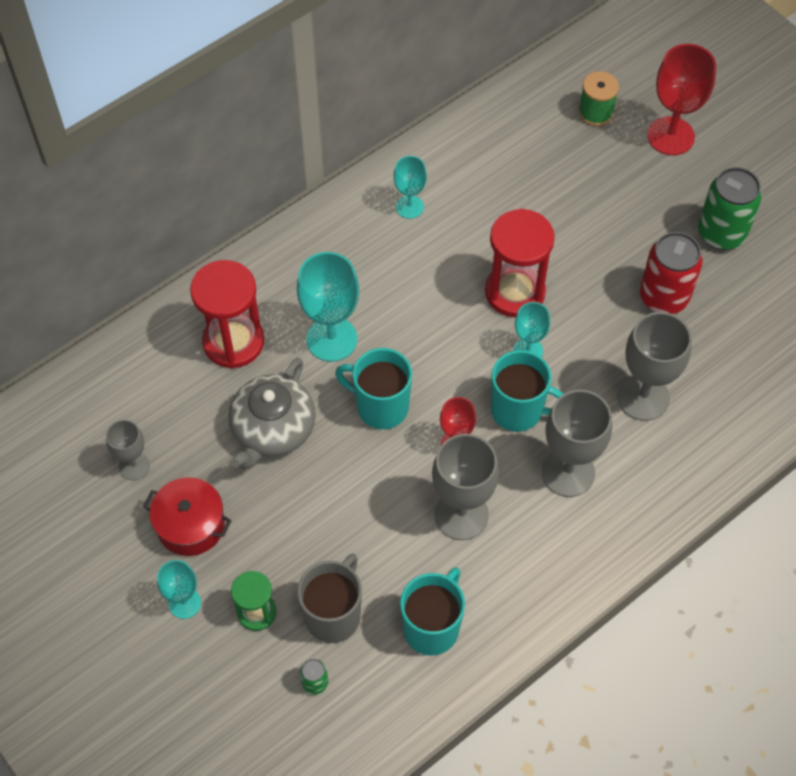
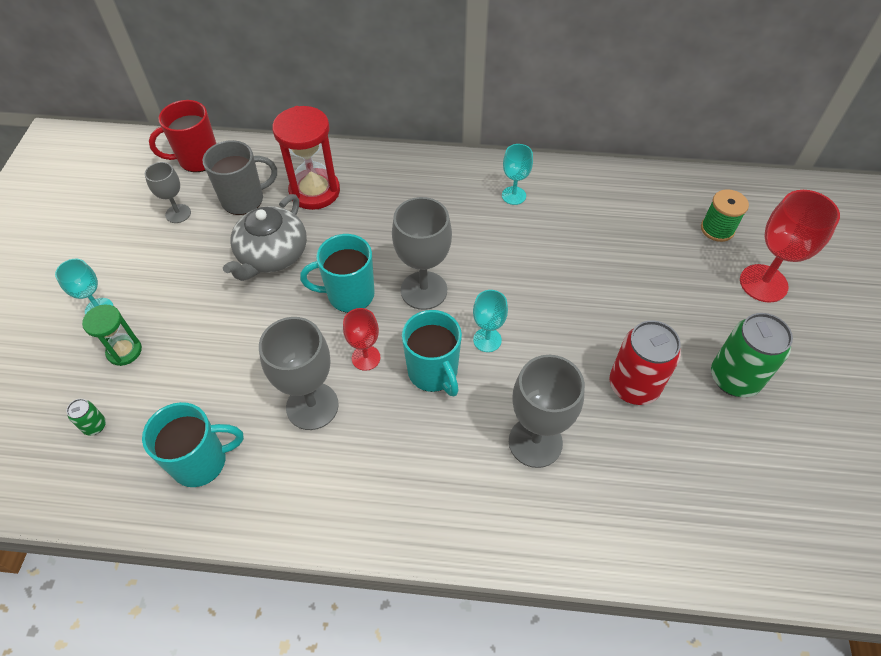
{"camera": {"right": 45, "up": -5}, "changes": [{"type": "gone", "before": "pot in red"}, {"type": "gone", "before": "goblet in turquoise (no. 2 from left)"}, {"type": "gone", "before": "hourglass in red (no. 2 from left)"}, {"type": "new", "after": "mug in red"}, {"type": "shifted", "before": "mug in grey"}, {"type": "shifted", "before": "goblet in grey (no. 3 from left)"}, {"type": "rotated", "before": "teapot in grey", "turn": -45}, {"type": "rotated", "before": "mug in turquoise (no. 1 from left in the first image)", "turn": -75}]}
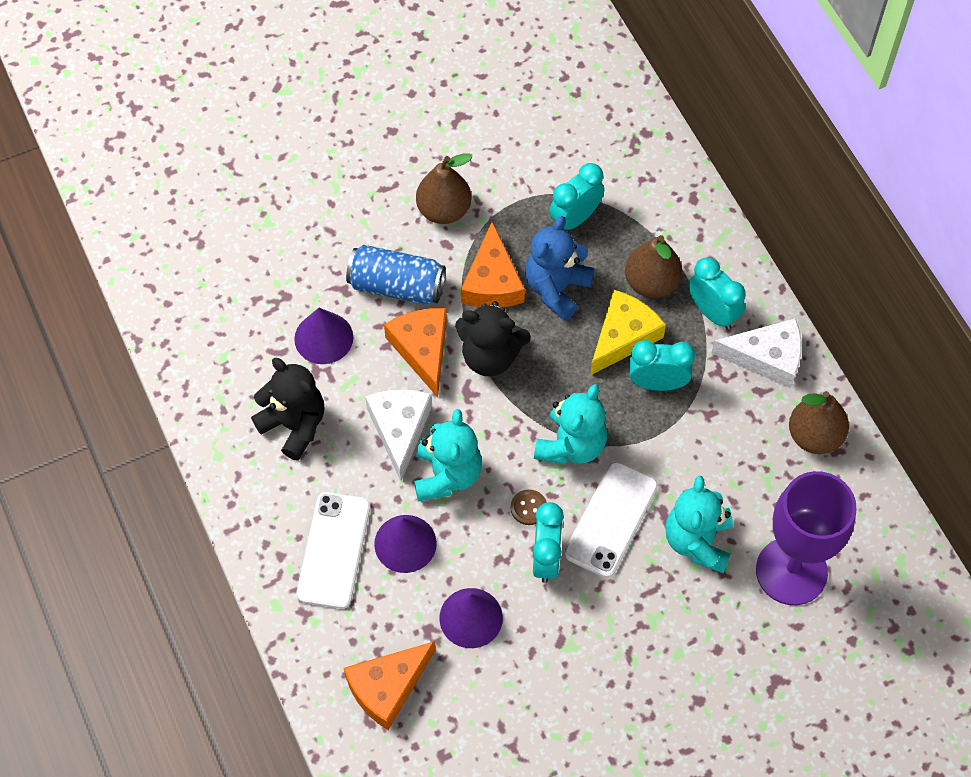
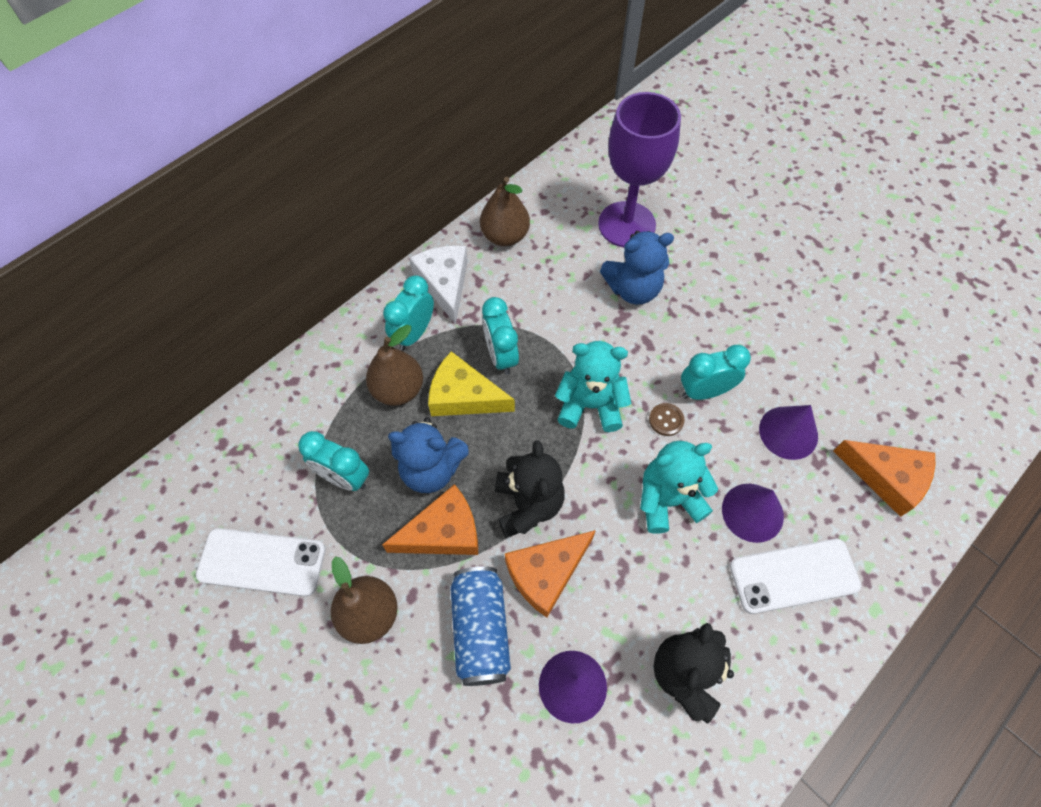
{"camera": {"right": -110, "up": 0}, "changes": [{"type": "gone", "before": "cheese in white (no. 1 from left)"}, {"type": "shifted", "before": "phone in white (no. 2 from left in the first image)", "after": "phone in white (no. 1 from left)"}, {"type": "repainted", "before": "teddy bear in turquoise (no. 3 from left)", "after": "teddy bear in blue (no. 2 from left)"}]}
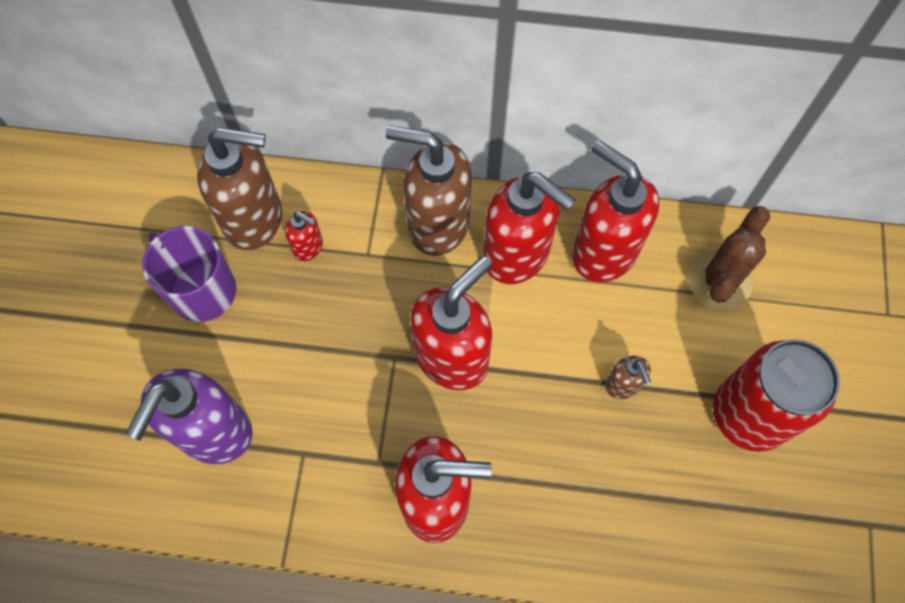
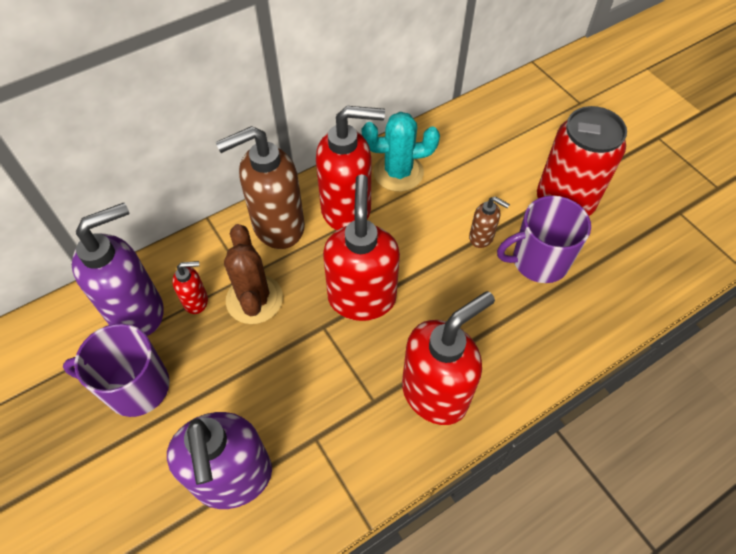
{"camera": {"right": -40, "up": -10}, "changes": [{"type": "new", "after": "mug in purple (no. 2 from left)"}, {"type": "shifted", "before": "cactus in brown"}, {"type": "swapped", "before": "soap dispenser in red (no. 5 from left)", "after": "cactus in turquoise"}, {"type": "repainted", "before": "soap dispenser in brown (no. 1 from left)", "after": "soap dispenser in purple (no. 1 from left)"}]}
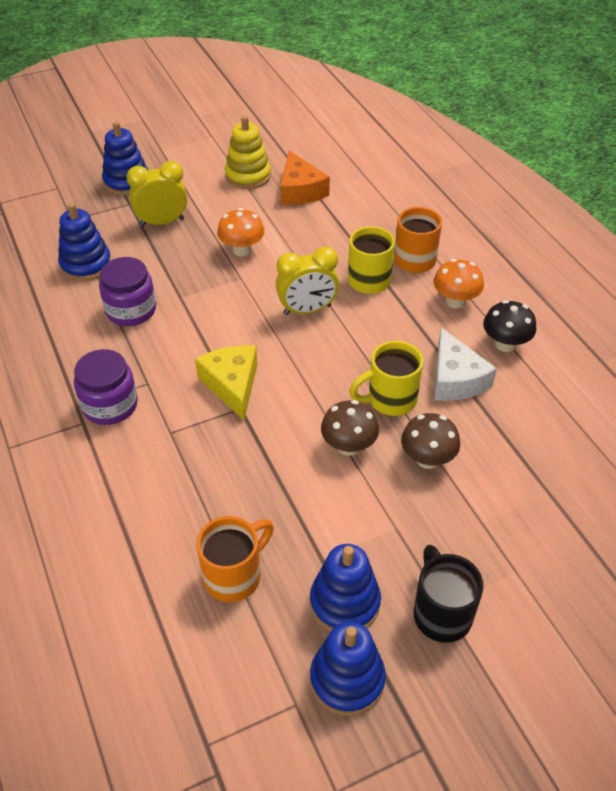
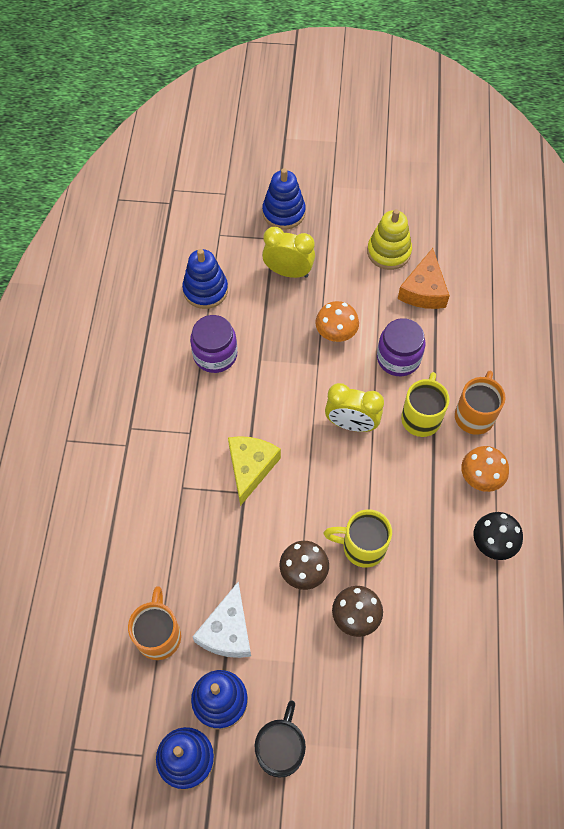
{"camera": {"right": 30, "up": 15}, "changes": [{"type": "shifted", "before": "jar in purple (no. 1 from left in the first image)", "after": "jar in purple (no. 2 from left)"}, {"type": "shifted", "before": "cheese in white"}, {"type": "rotated", "before": "mug in orange (no. 1 from left)", "turn": -75}]}
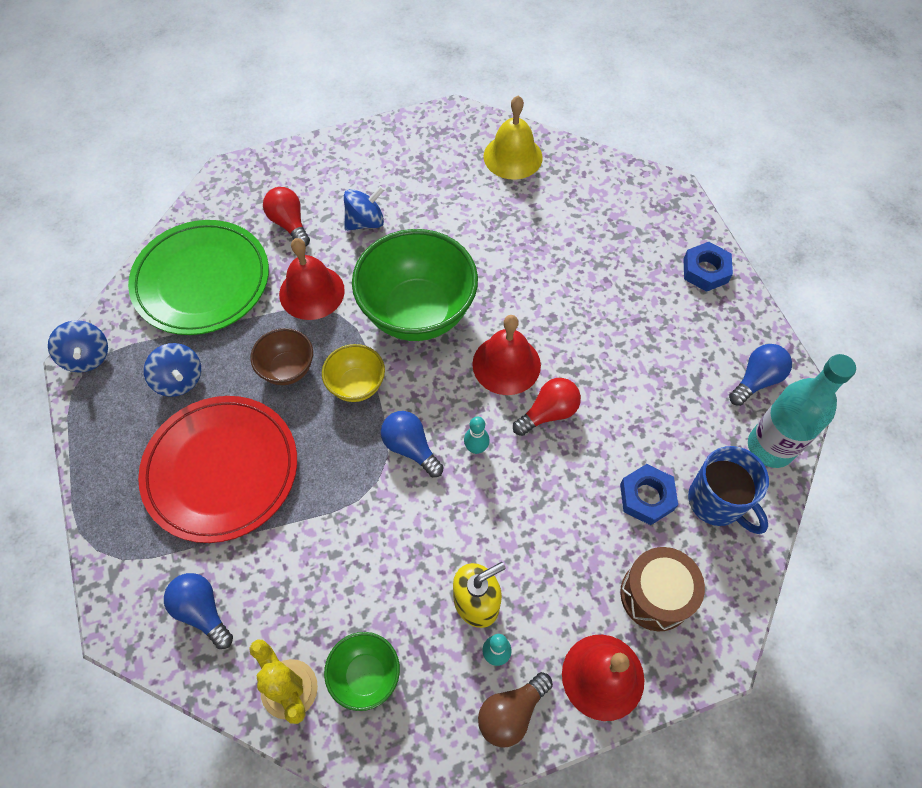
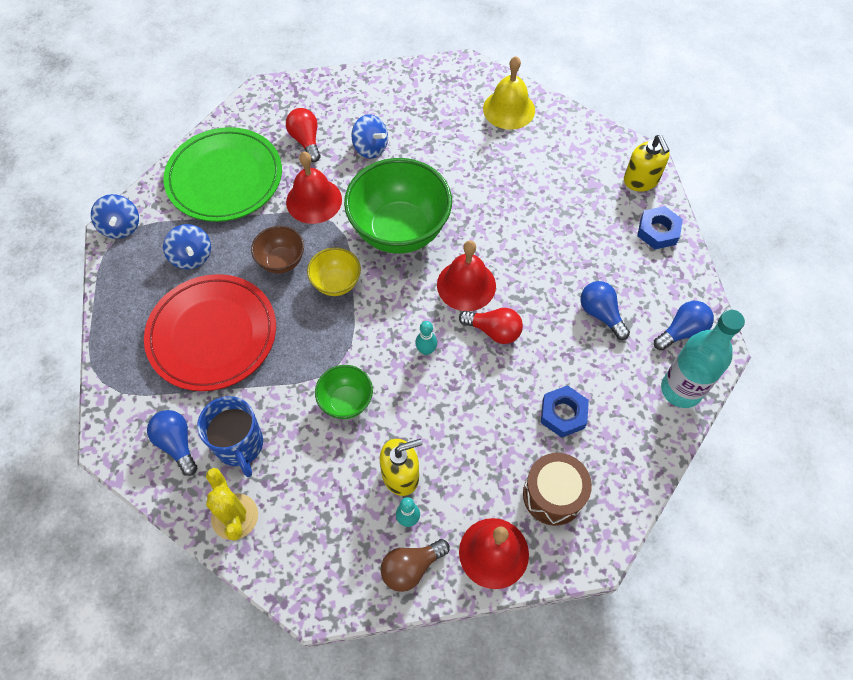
{"camera": {"right": 10, "up": 0}, "changes": [{"type": "new", "after": "soap dispenser in yellow (no. 2 from left)"}, {"type": "shifted", "before": "bowl in green (no. 1 from left)"}, {"type": "shifted", "before": "light bulb in blue (no. 2 from left)"}, {"type": "shifted", "before": "mug in blue"}, {"type": "rotated", "before": "spinning top in blue (no. 3 from left)", "turn": 60}, {"type": "rotated", "before": "light bulb in red (no. 2 from left)", "turn": 45}]}
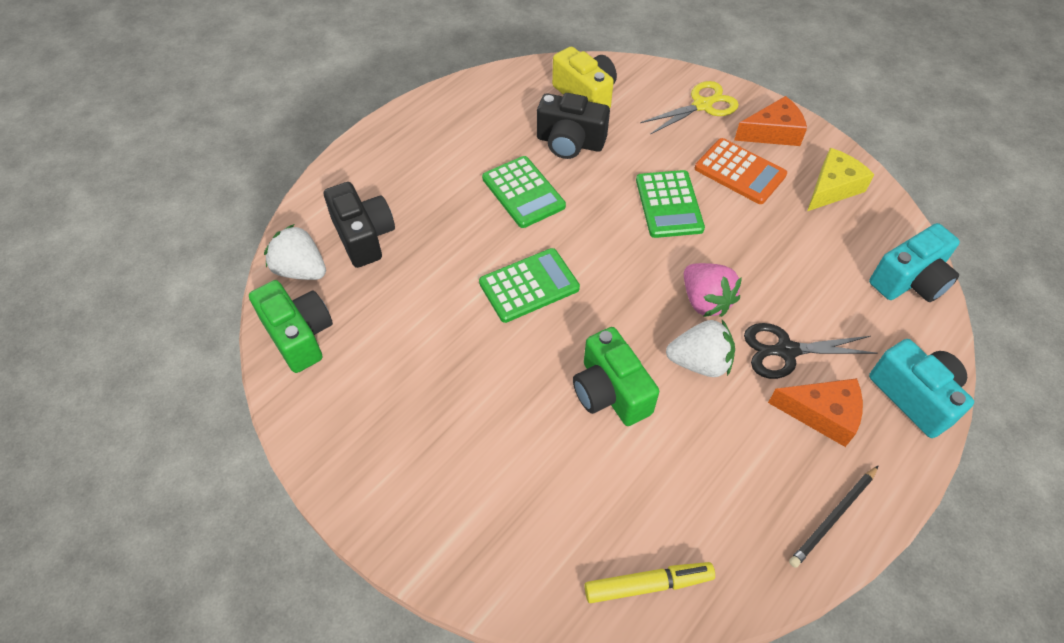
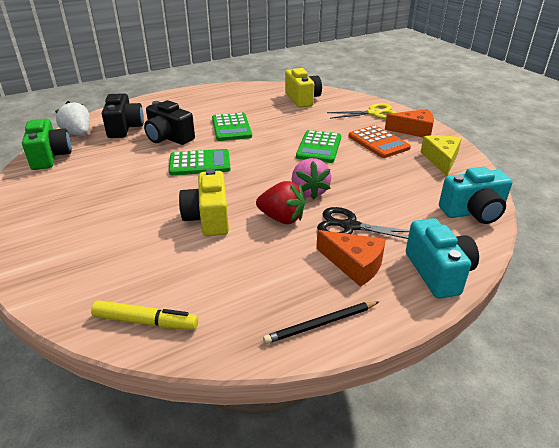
{"camera": {"right": 20, "up": -20}, "changes": [{"type": "shifted", "before": "camera in black (no. 2 from left)"}, {"type": "repainted", "before": "camera in green (no. 2 from left)", "after": "camera in yellow (no. 1 from left)"}, {"type": "repainted", "before": "strawberry in white (no. 2 from left)", "after": "strawberry in red"}, {"type": "rotated", "before": "cheese in yellow", "turn": -60}]}
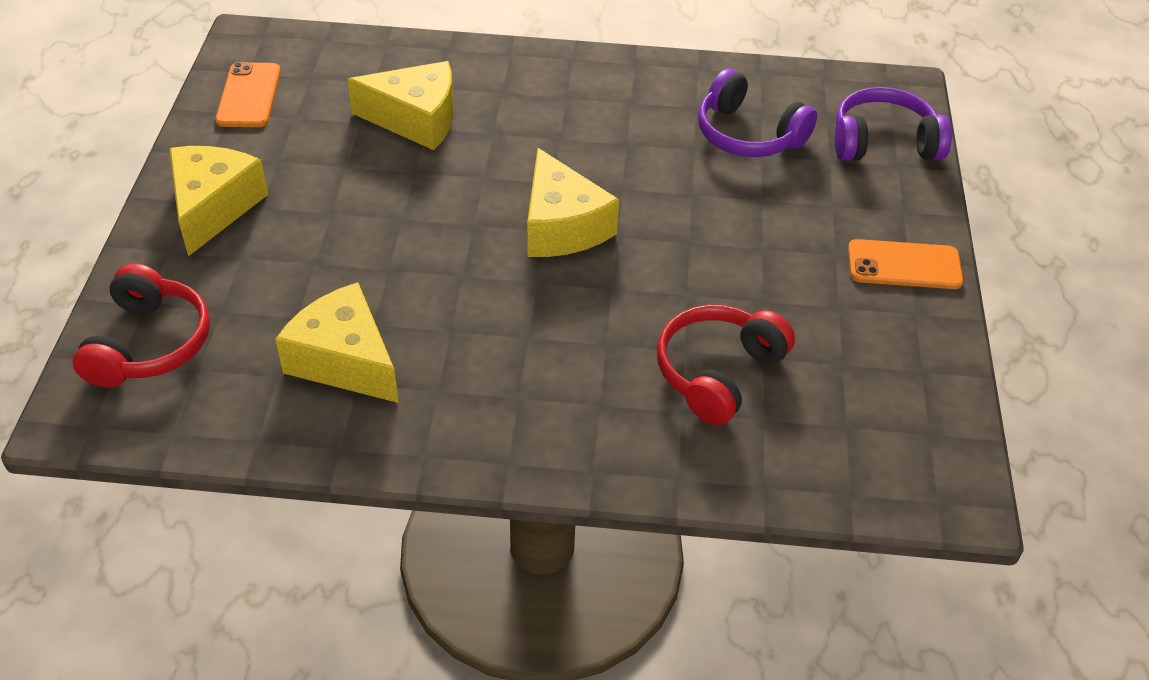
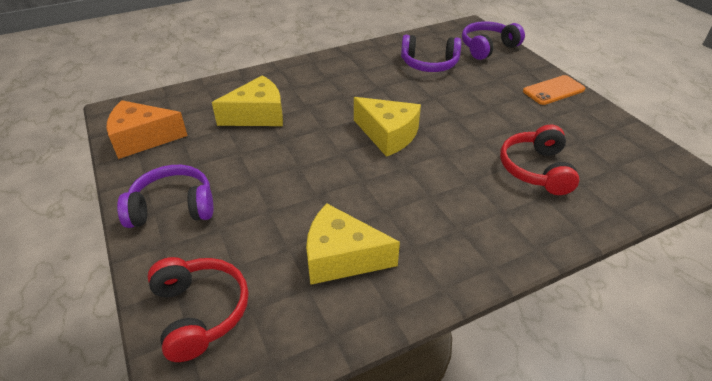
{"camera": {"right": -30, "up": -5}, "changes": [{"type": "swapped", "before": "cheese in yellow (no. 1 from left)", "after": "headphones in purple (no. 1 from left)"}, {"type": "swapped", "before": "phone in orange (no. 1 from left)", "after": "cheese in orange"}]}
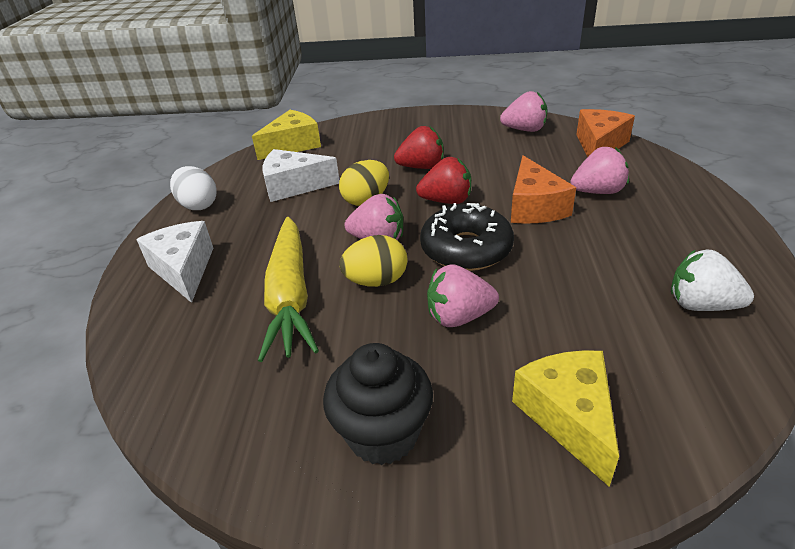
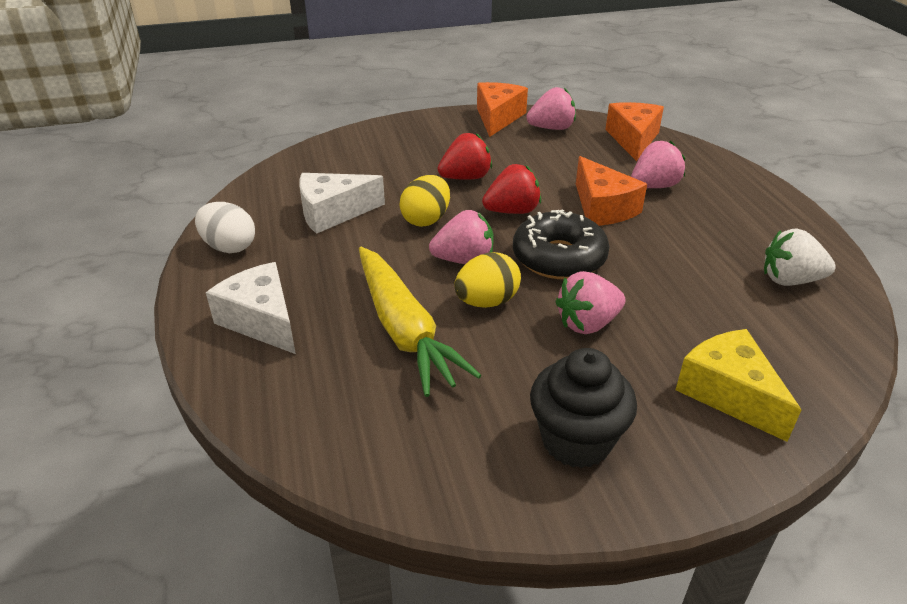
{"camera": {"right": -20, "up": 0}, "changes": [{"type": "gone", "before": "cheese in yellow (no. 1 from left)"}, {"type": "new", "after": "cheese in orange (no. 1 from left)"}]}
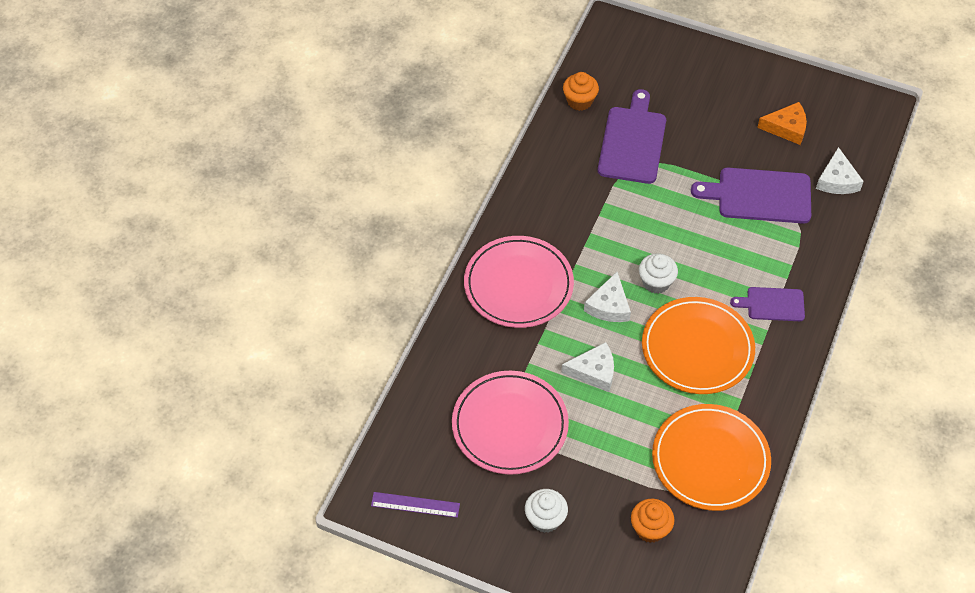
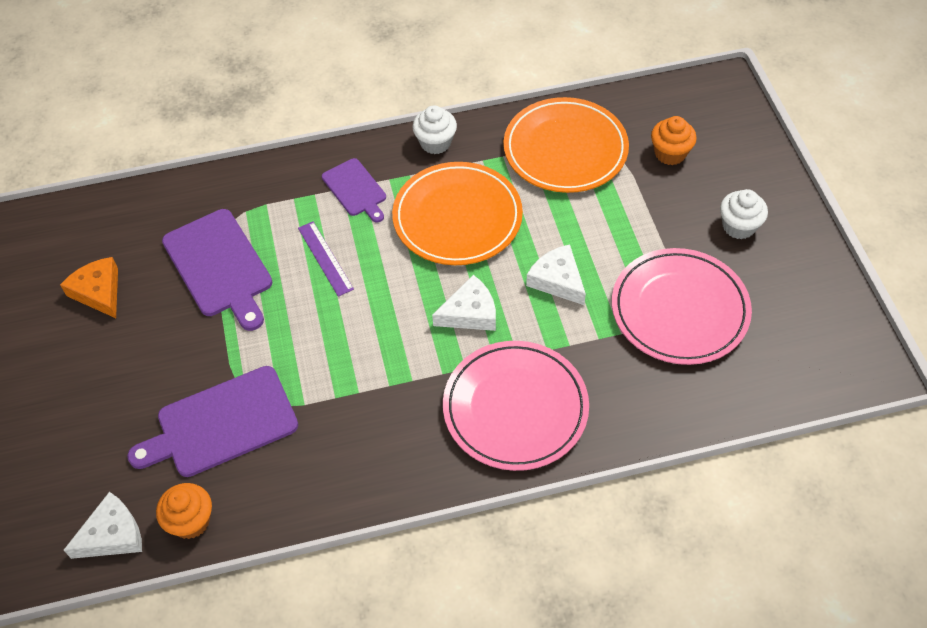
{"camera": {"right": -125, "up": 0}, "changes": [{"type": "shifted", "before": "ruler in purple"}, {"type": "shifted", "before": "cupcake in white (no. 2 from left in the first image)", "after": "cupcake in white (no. 1 from left)"}, {"type": "shifted", "before": "cheese in white (no. 3 from left in the first image)", "after": "cheese in white (no. 1 from left)"}]}
